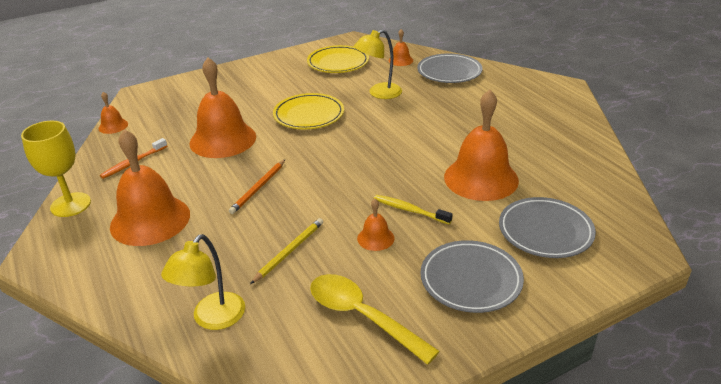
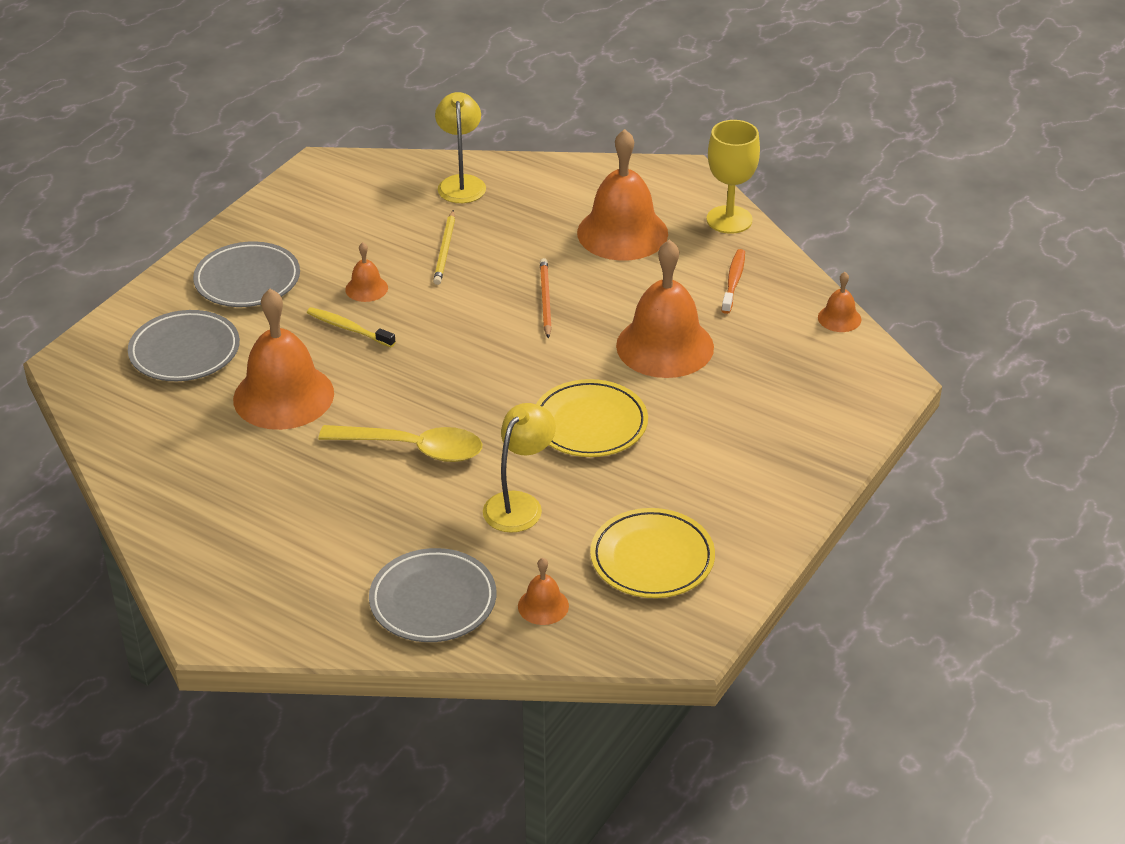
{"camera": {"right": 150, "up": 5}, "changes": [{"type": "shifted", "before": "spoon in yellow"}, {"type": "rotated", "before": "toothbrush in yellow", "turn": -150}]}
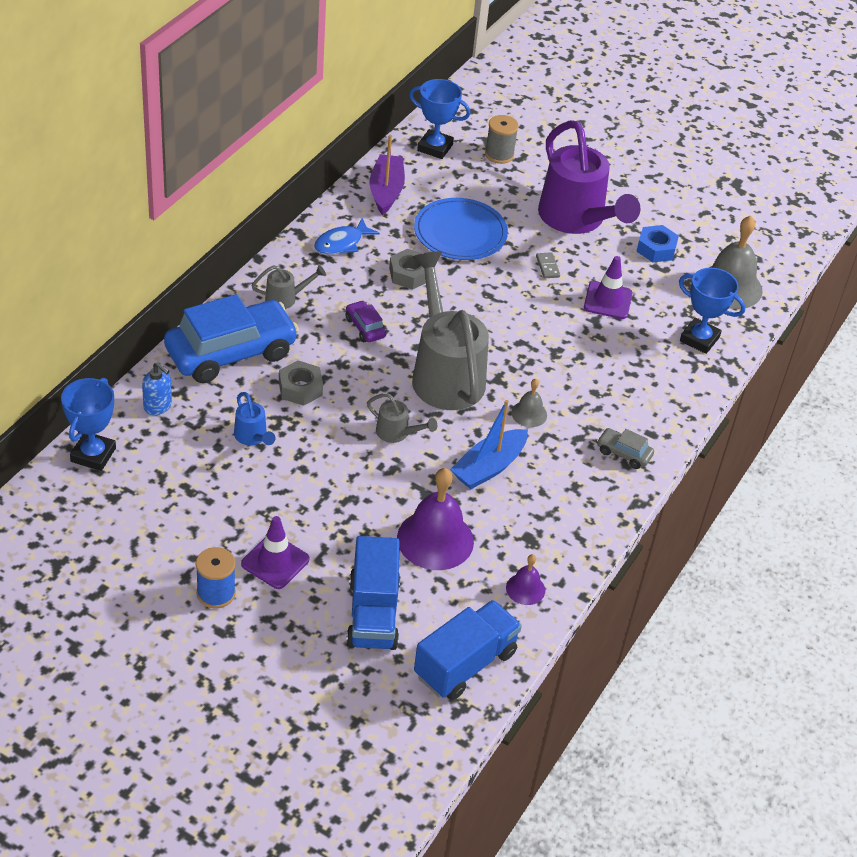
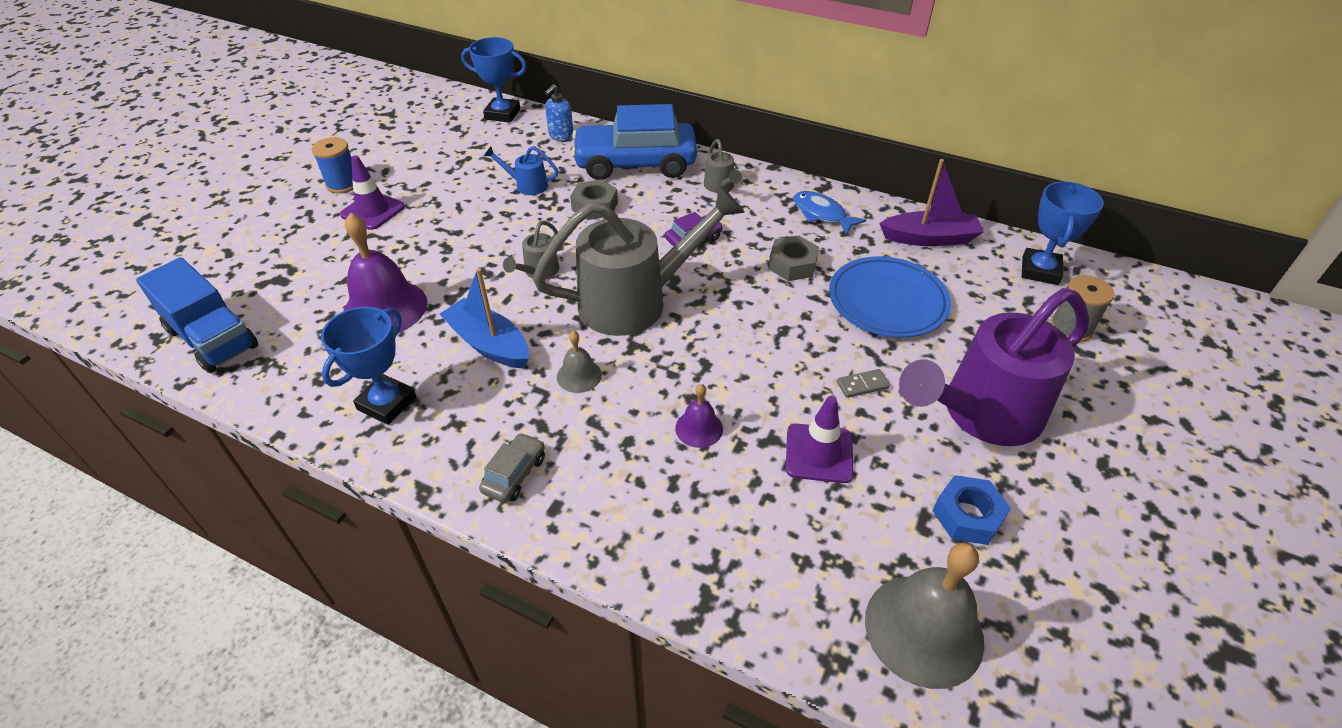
{"camera": {"right": 90, "up": 0}, "changes": [{"type": "gone", "before": "truck in blue (no. 1 from left)"}, {"type": "shifted", "before": "bell in purple (no. 2 from left)"}, {"type": "shifted", "before": "trophy in blue (no. 3 from left in the first image)", "after": "trophy in blue (no. 1 from left)"}, {"type": "rotated", "before": "car in blue", "turn": 120}, {"type": "rotated", "before": "watering can in blue", "turn": 45}]}
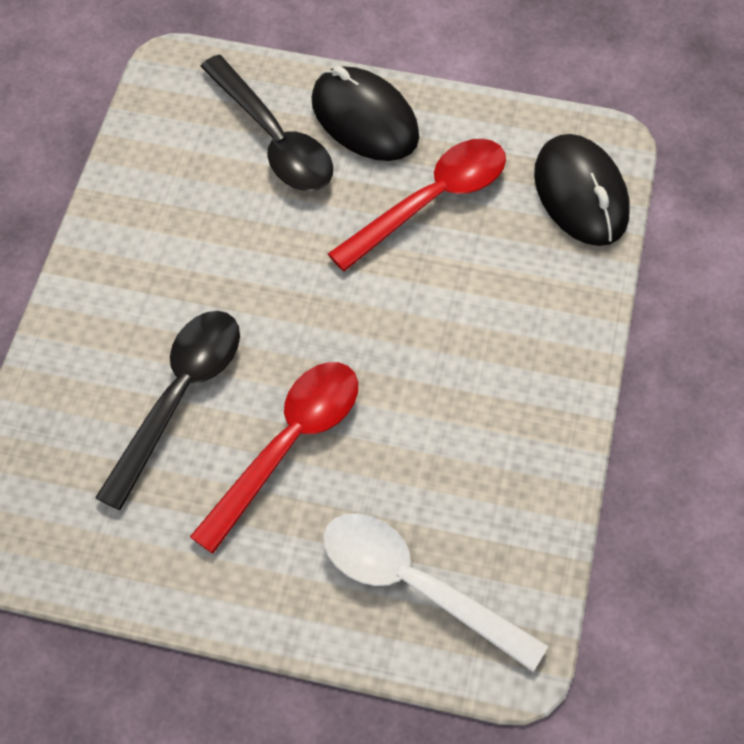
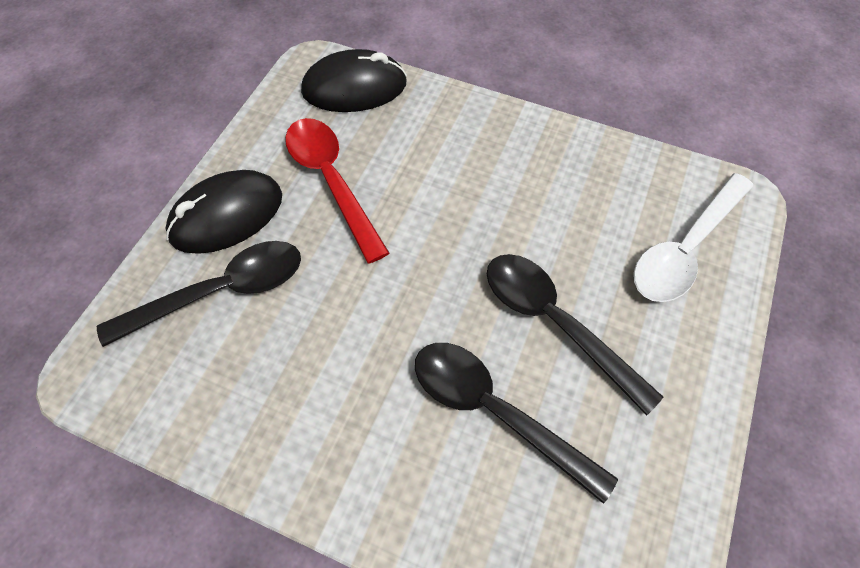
{"camera": {"right": -80, "up": 0}, "changes": [{"type": "repainted", "before": "spoon in red (no. 1 from left)", "after": "spoon in black (no. 3 from left)"}]}
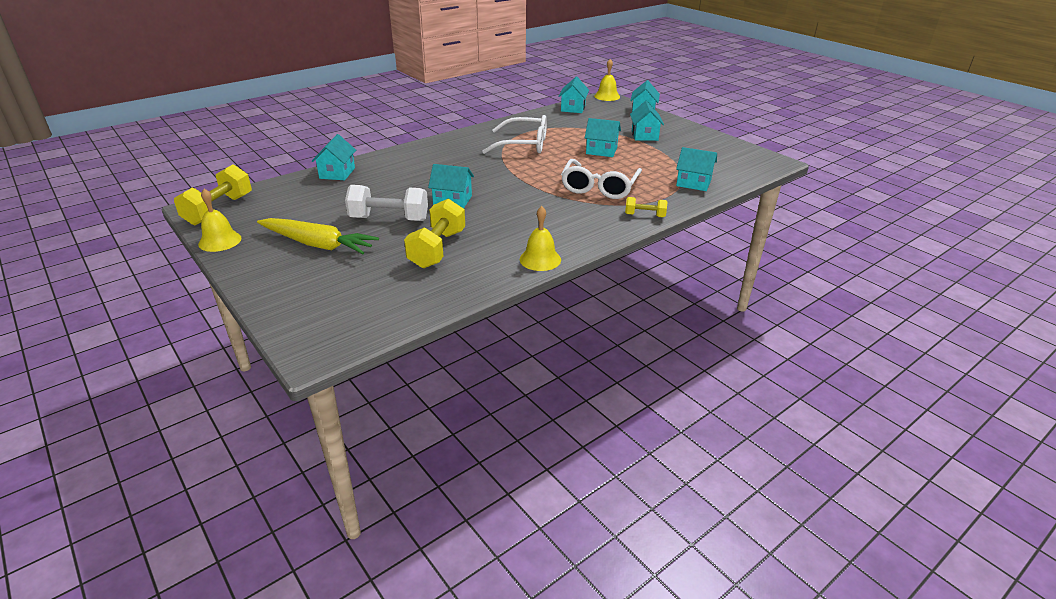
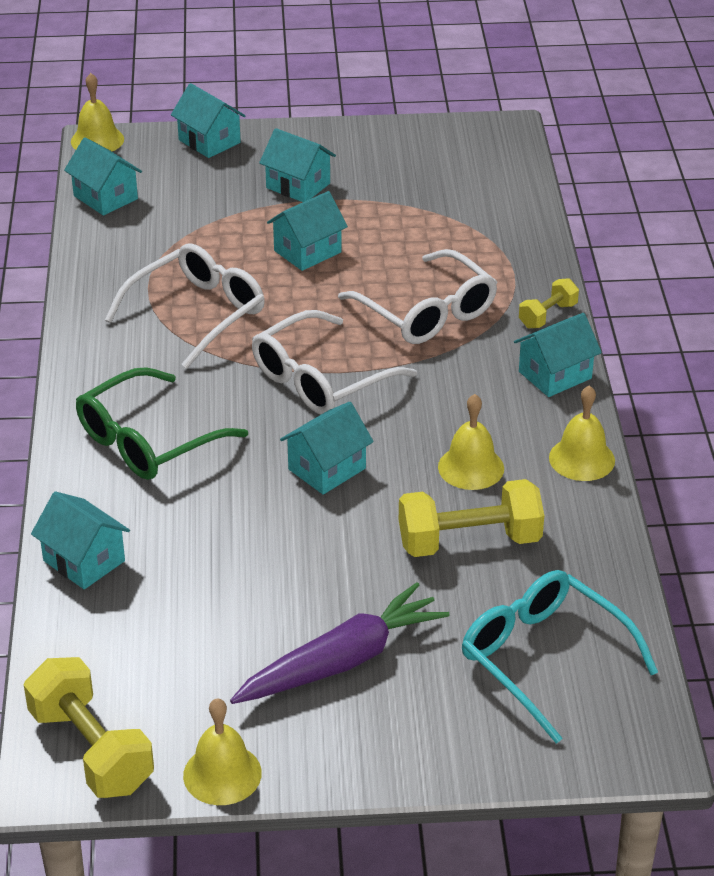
{"camera": {"right": -55, "up": 5}, "changes": [{"type": "gone", "before": "dumbbell in white"}, {"type": "new", "after": "glasses in green"}, {"type": "new", "after": "glasses in white (no. 2 from left)"}, {"type": "new", "after": "bell in yellow (no. 3 from left)"}, {"type": "new", "after": "glasses in turquoise"}, {"type": "shifted", "before": "house in turquoise (no. 7 from left)"}, {"type": "repainted", "before": "carrot in yellow", "after": "carrot in purple"}, {"type": "rotated", "before": "dumbbell in yellow (no. 2 from left)", "turn": -60}]}
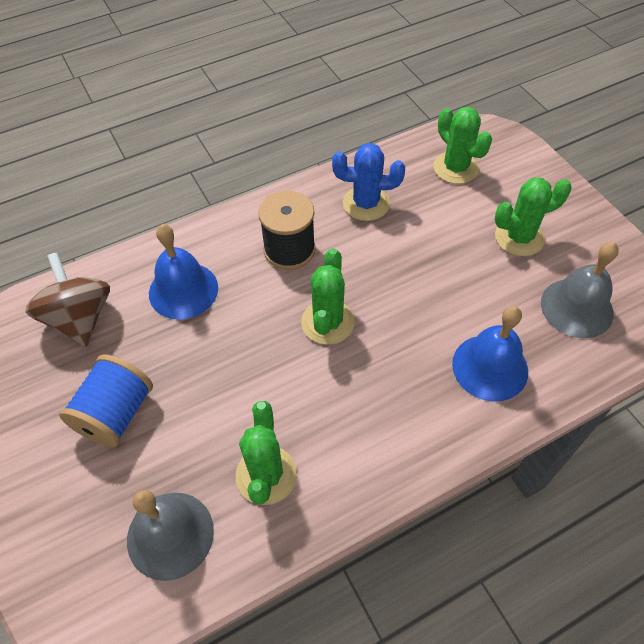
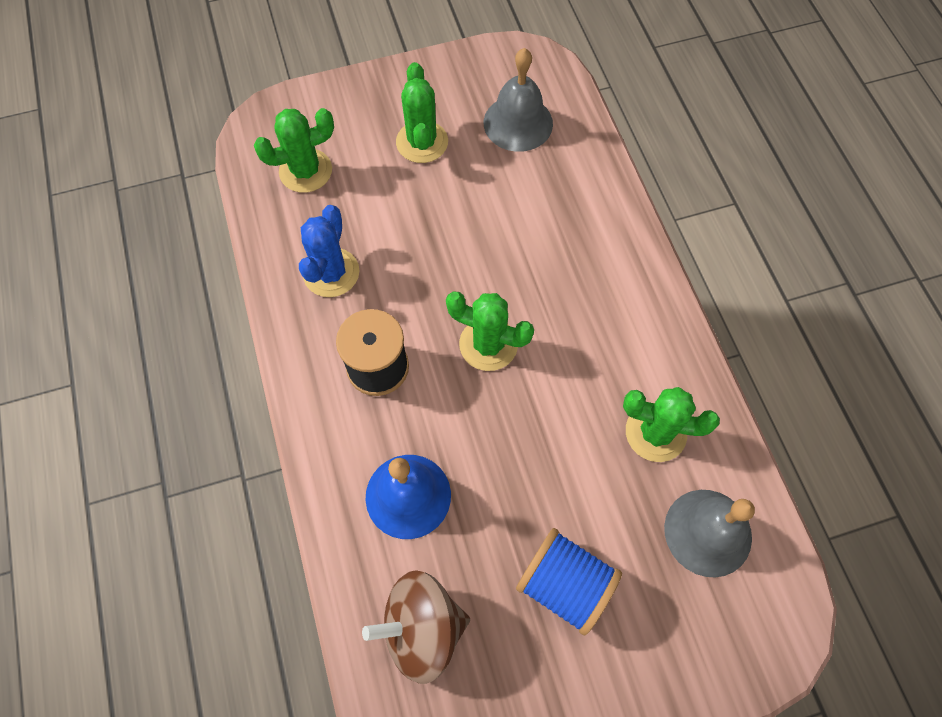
{"camera": {"right": -80, "up": 10}, "changes": [{"type": "gone", "before": "bell in blue (no. 2 from left)"}]}
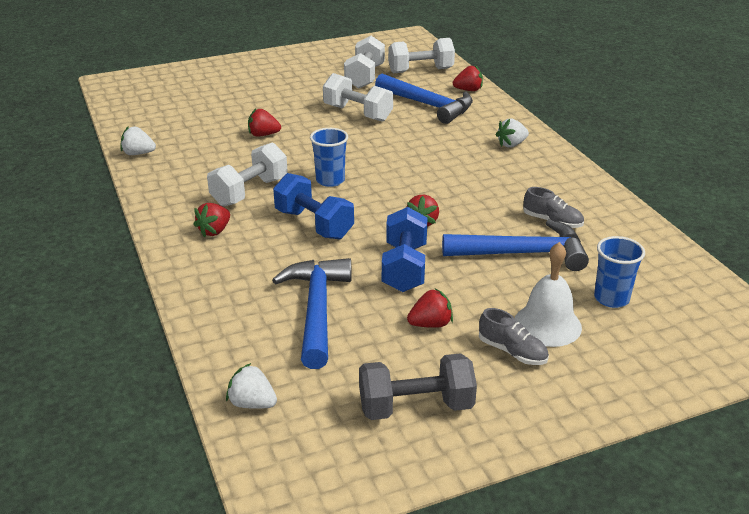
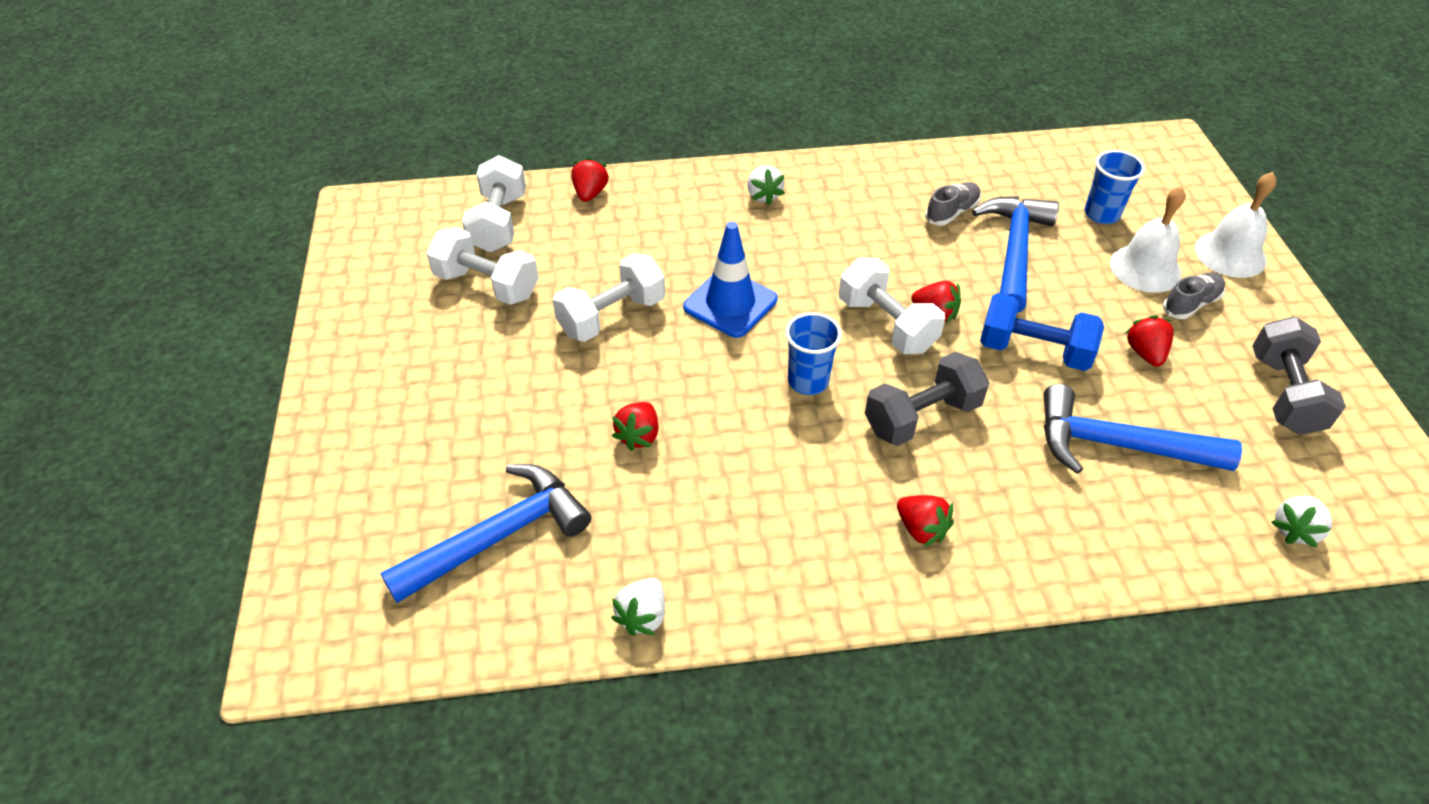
{"camera": {"right": -75, "up": 15}, "changes": [{"type": "new", "after": "traffic cone in blue"}, {"type": "new", "after": "bell in white (no. 2 from left)"}, {"type": "shifted", "before": "dumbbell in white (no. 1 from left in the first image)", "after": "dumbbell in white (no. 4 from left)"}, {"type": "shifted", "before": "hammer in blue (no. 2 from left in the first image)", "after": "hammer in blue (no. 1 from left)"}, {"type": "repainted", "before": "dumbbell in blue (no. 1 from left)", "after": "dumbbell in grey (no. 1 from left)"}]}
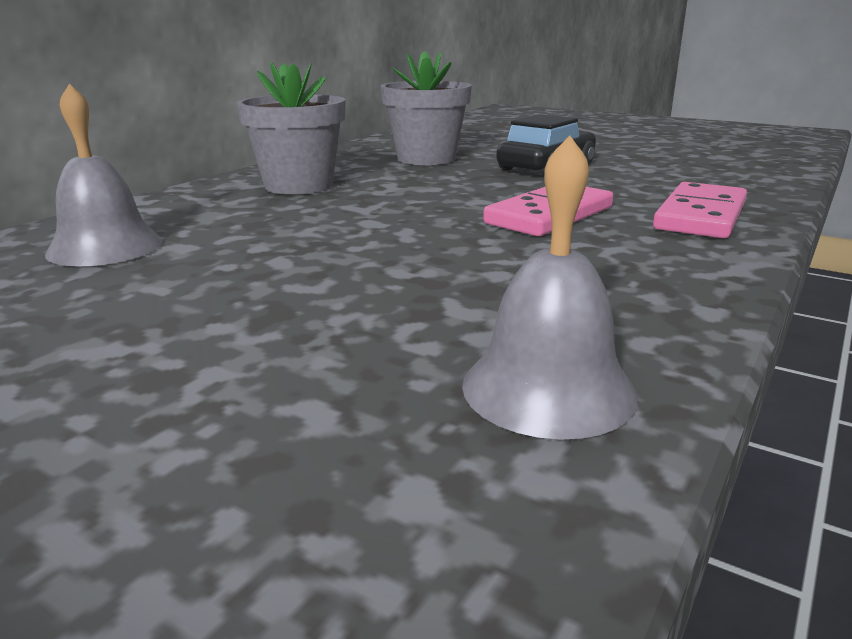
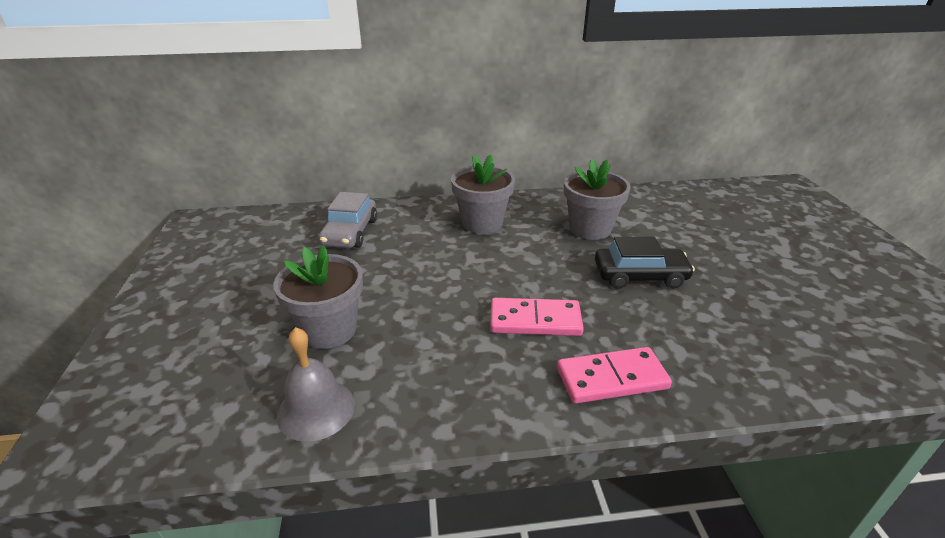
{"camera": {"right": 50, "up": 10}, "changes": [{"type": "new", "after": "flower pot in grey (no. 1 from left)"}, {"type": "swapped", "before": "bell in grey (no. 1 from left)", "after": "car in grey"}]}
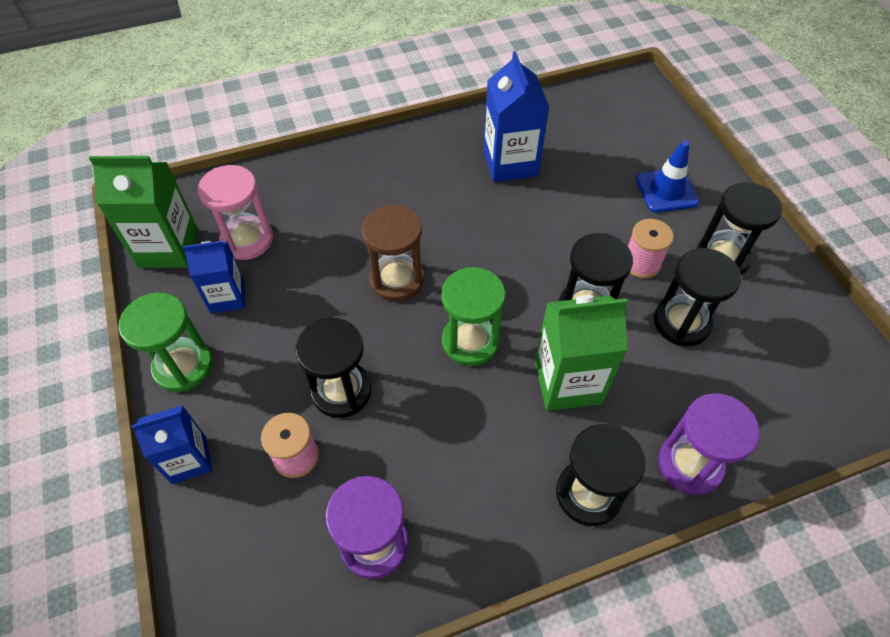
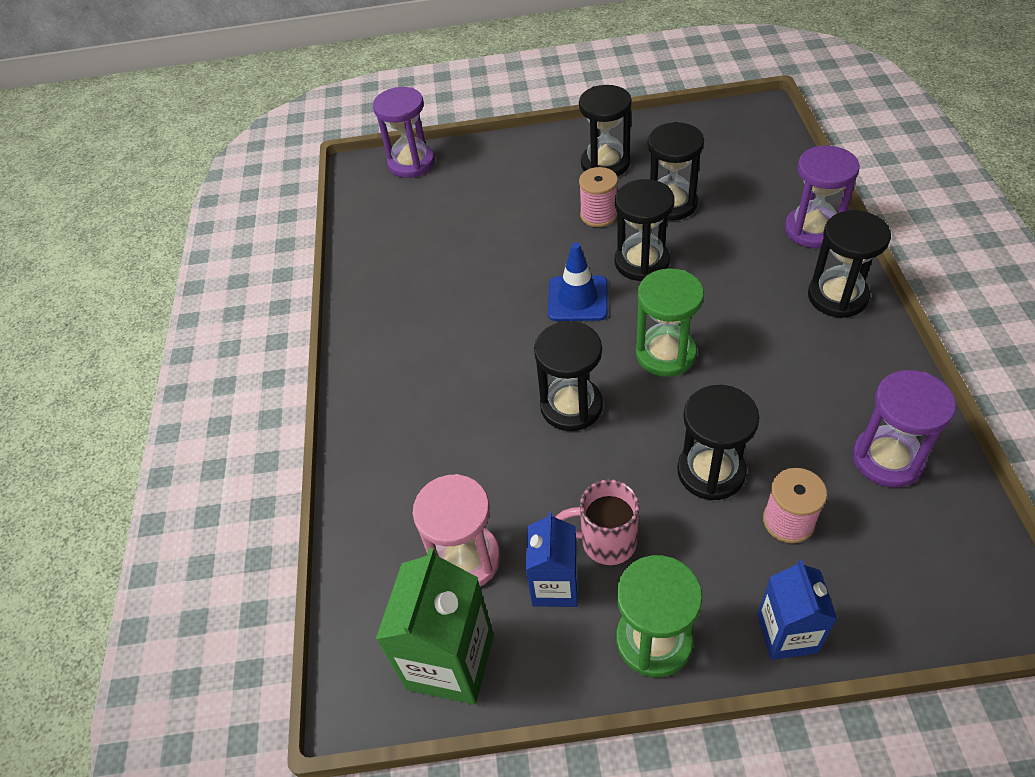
{"camera": {"right": -70, "up": -5}, "changes": [{"type": "gone", "before": "carton in blue (no. 3 from left)"}, {"type": "gone", "before": "carton in green (no. 2 from left)"}, {"type": "new", "after": "hourglass in purple (no. 1 from left)"}, {"type": "new", "after": "mug in pink"}, {"type": "shifted", "before": "traffic cone in blue"}, {"type": "repainted", "before": "hourglass in brown", "after": "hourglass in black (no. 1 from left)"}]}
